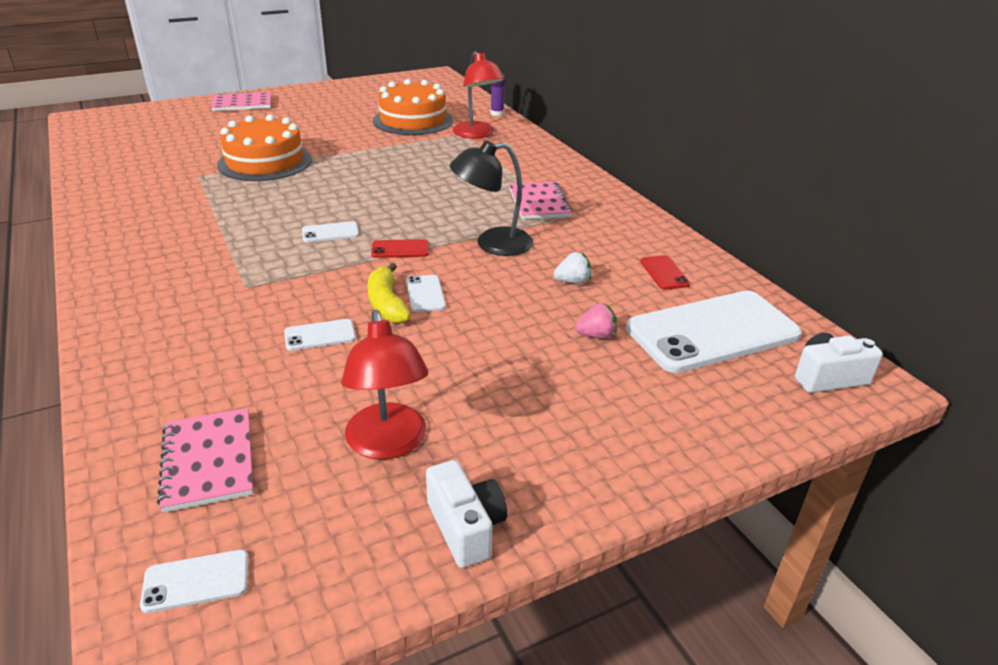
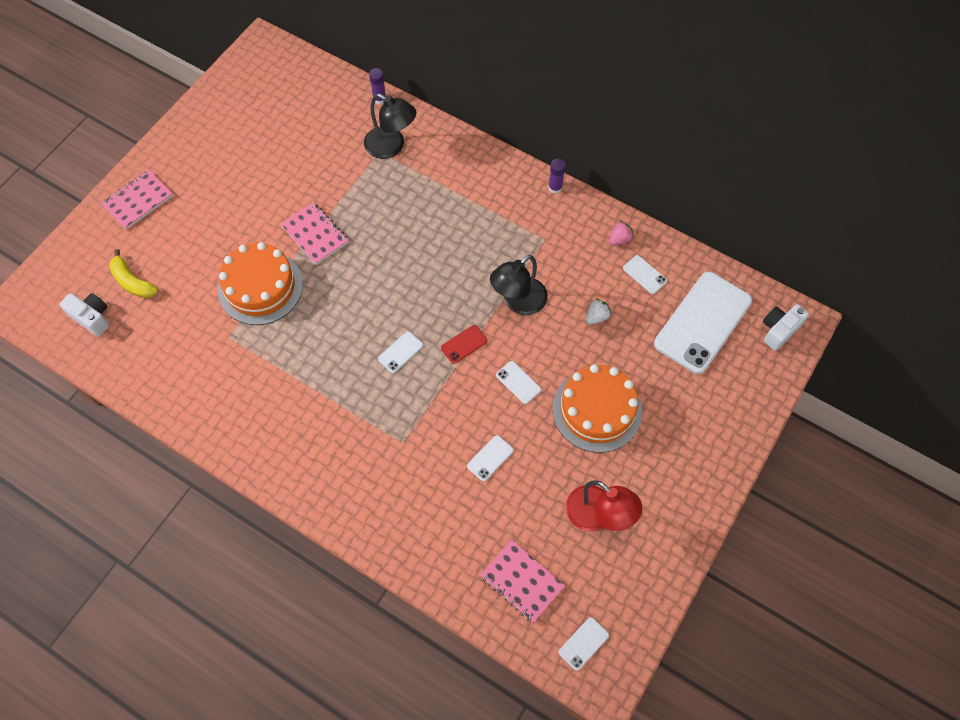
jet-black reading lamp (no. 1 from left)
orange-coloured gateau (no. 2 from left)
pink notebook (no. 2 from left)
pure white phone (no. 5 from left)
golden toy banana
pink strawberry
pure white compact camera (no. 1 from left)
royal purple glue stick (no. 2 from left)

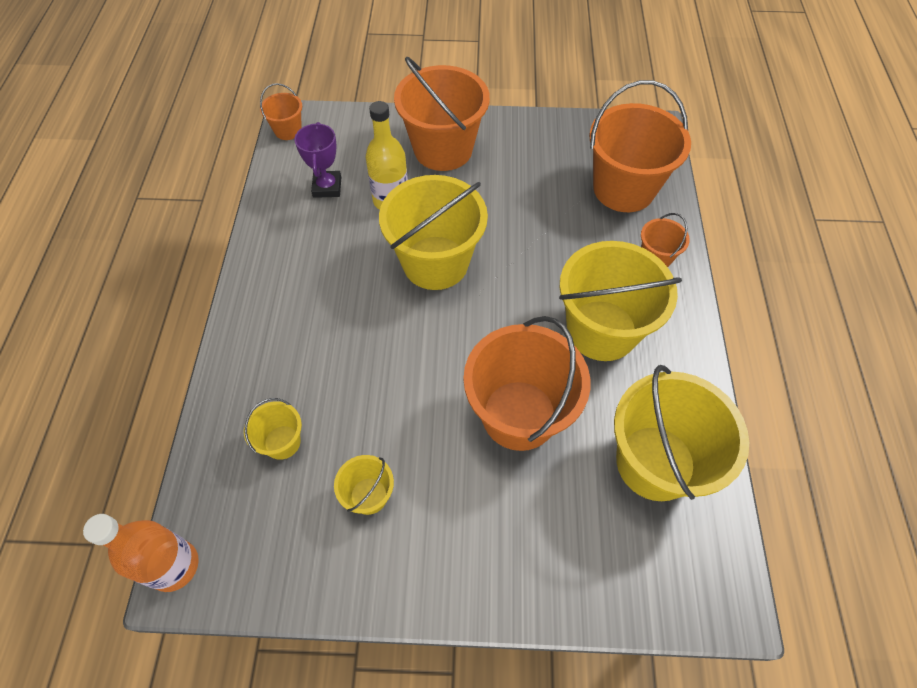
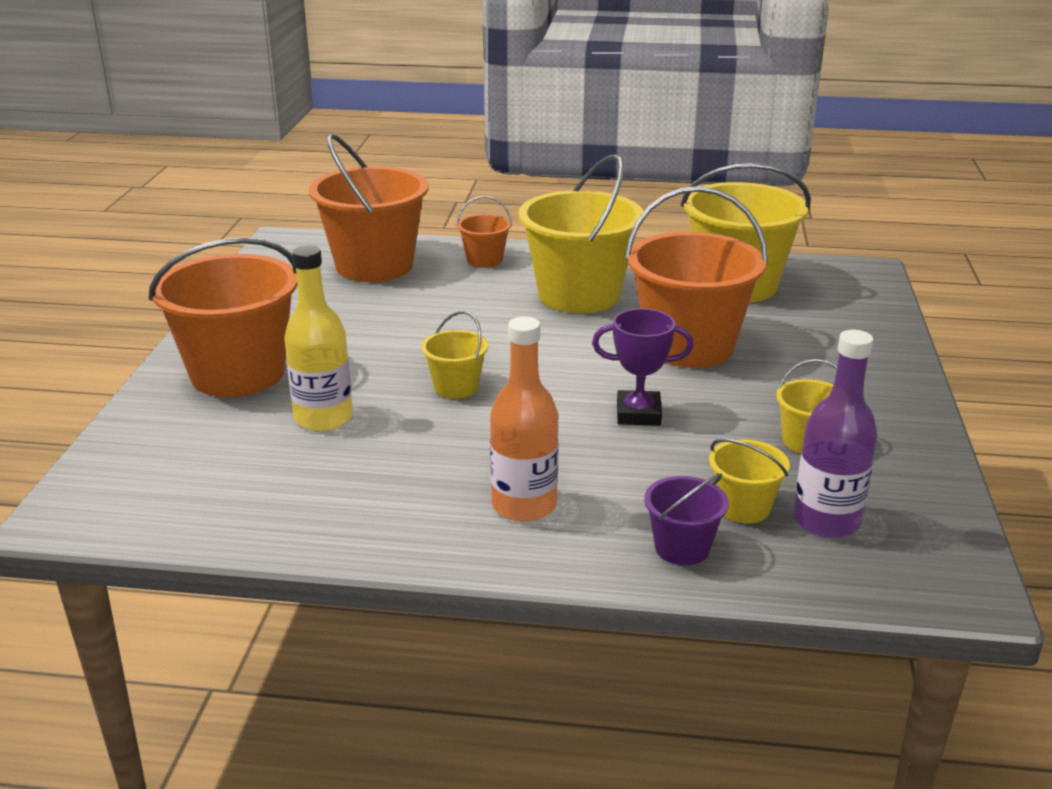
orange-coloured bucket (no. 1 from left in the first image)
royal purple prize cup
golden bucket (no. 1 from left)
orange-coloured flask
royal purple flask
royal purple bucket

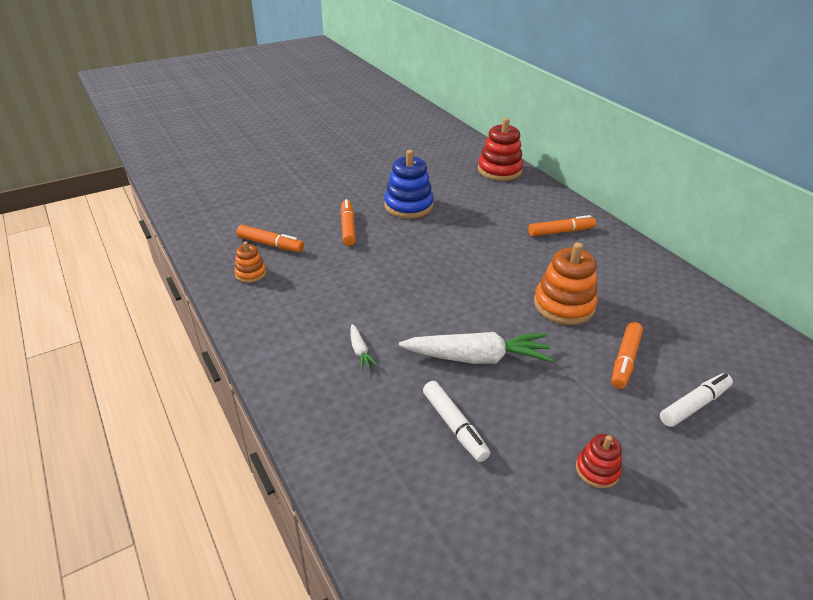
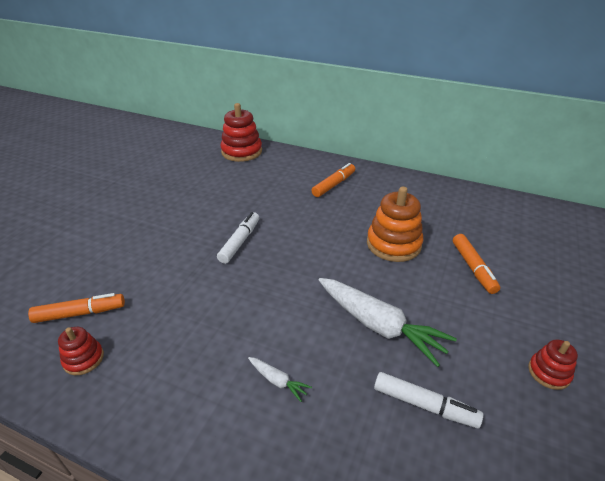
blue stacking rings
orange-coloured marker pen (no. 2 from left in the first image)
crimson stacking rings (no. 1 from left)
pure white toy carrot (no. 2 from left)
pure white marker pen (no. 1 from left)

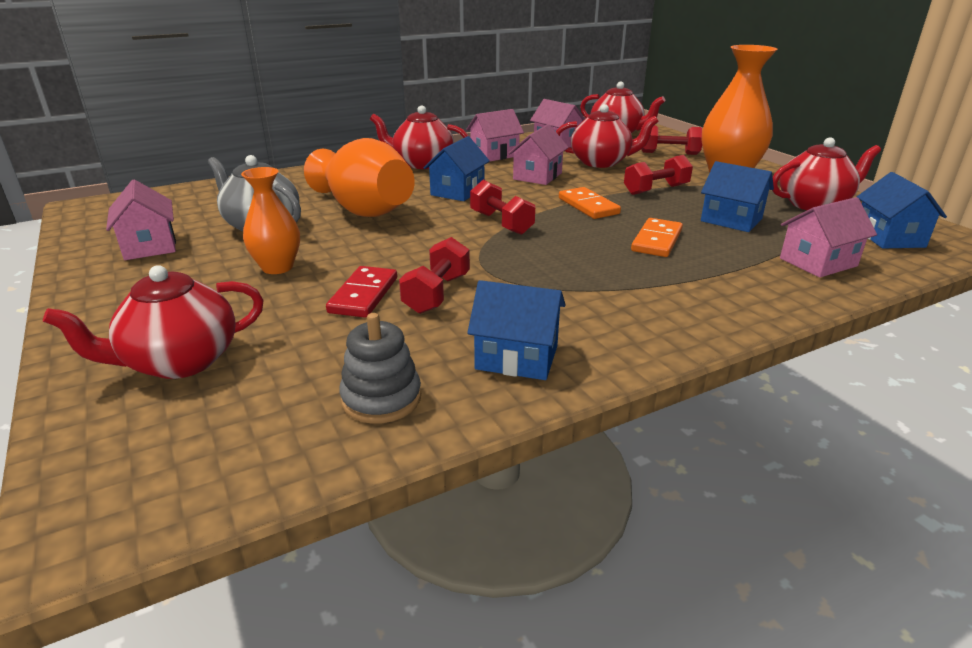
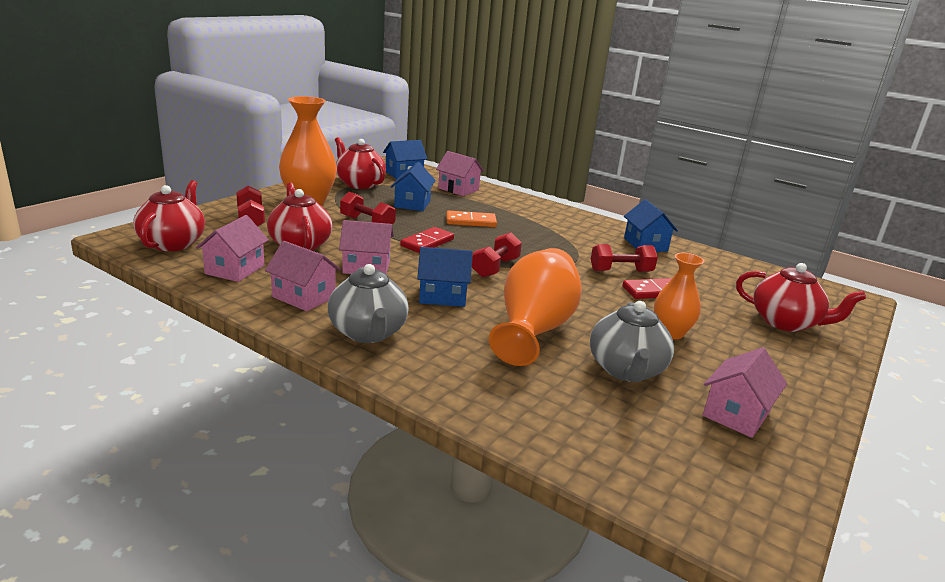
ash-grey tea pot (no. 1 from left)
crimson domino piece (no. 1 from left)
ash-grey stacking rings

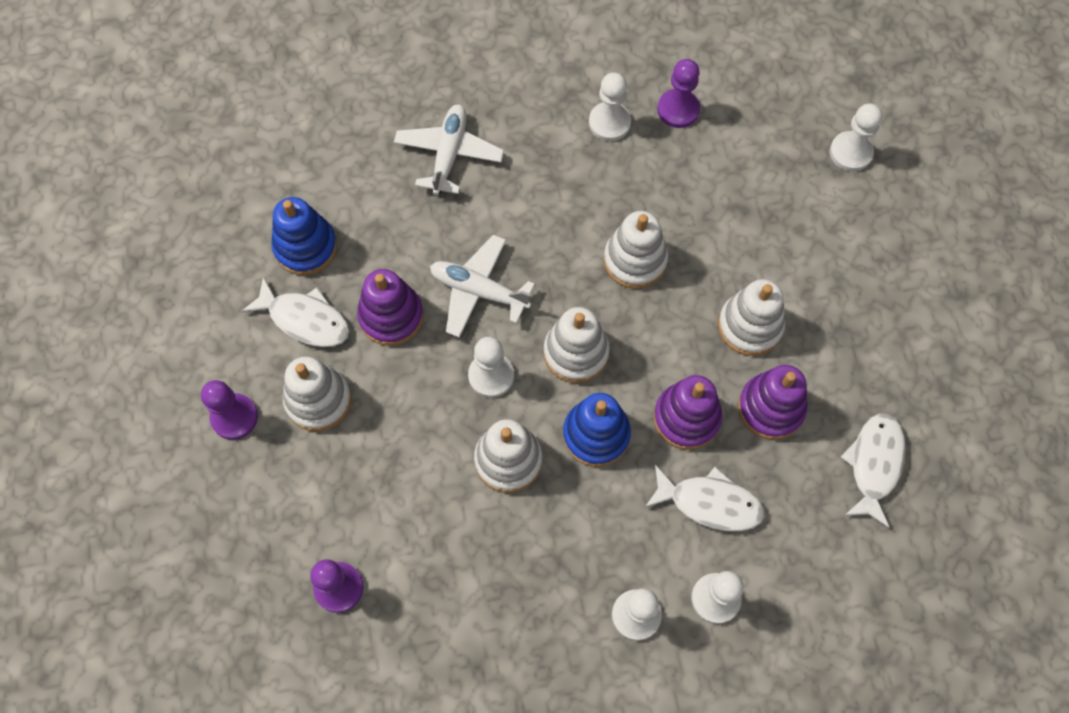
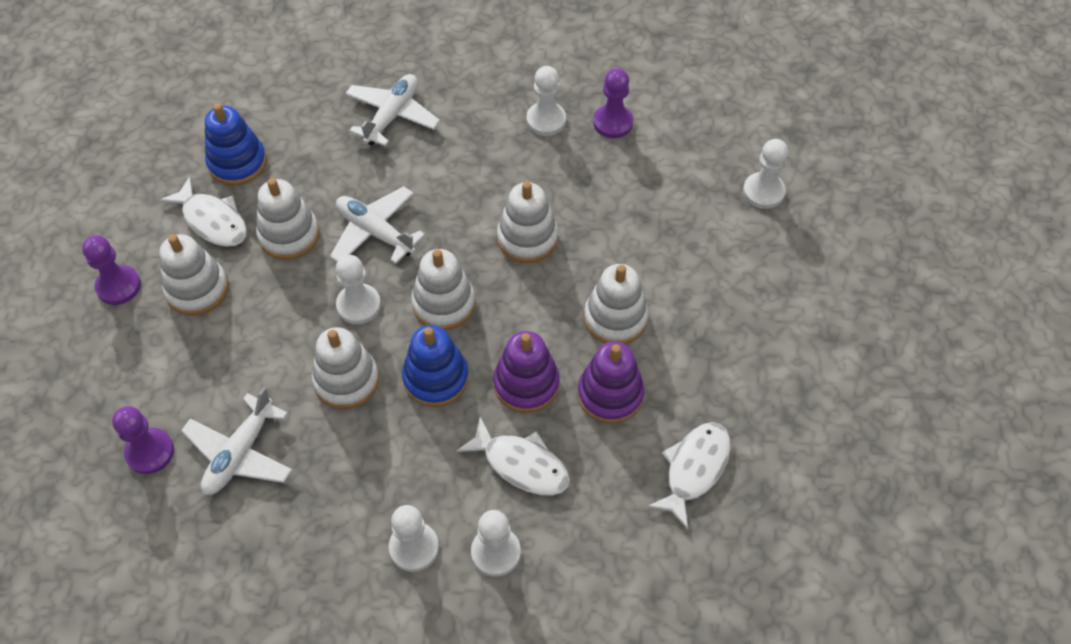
pure white stacking rings (no. 2 from left)
pure white plane (no. 1 from left)

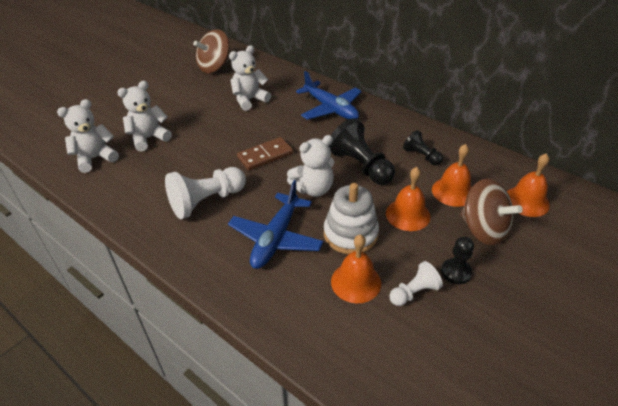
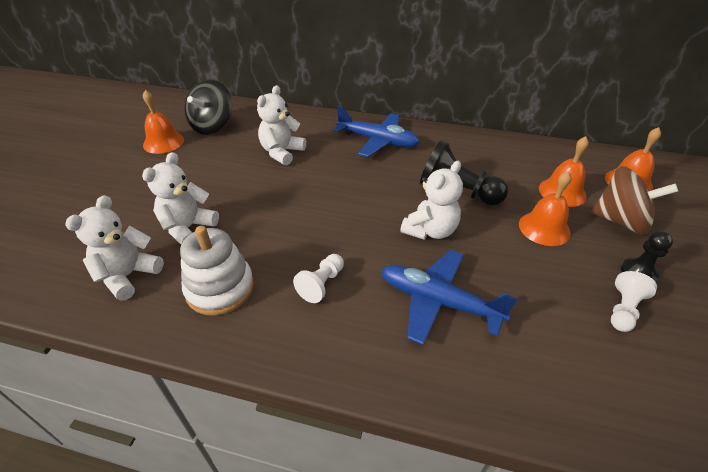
jet-black whirligig
jet-black game pawn (no. 2 from left in the first image)
russet domino piece
pure white game pawn (no. 1 from left)
blue plane (no. 2 from left)
pure white stacking rings
orange-coloured hand bell (no. 1 from left)

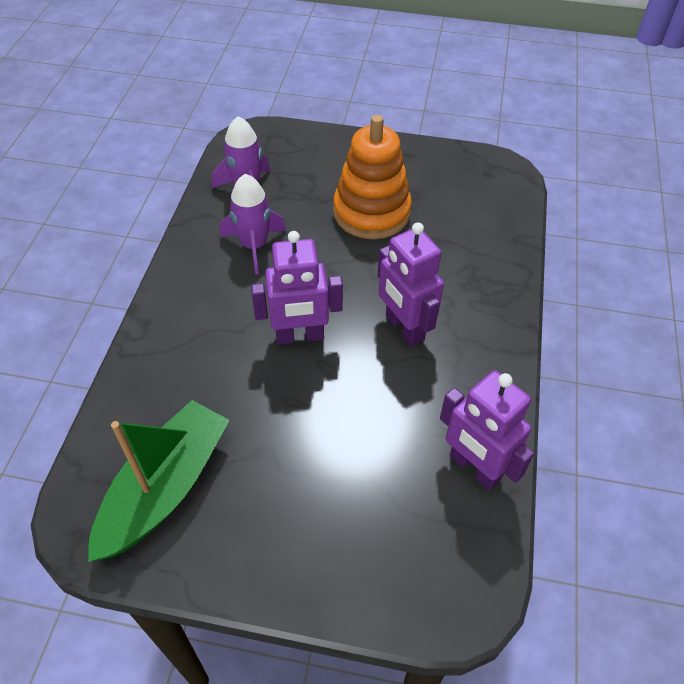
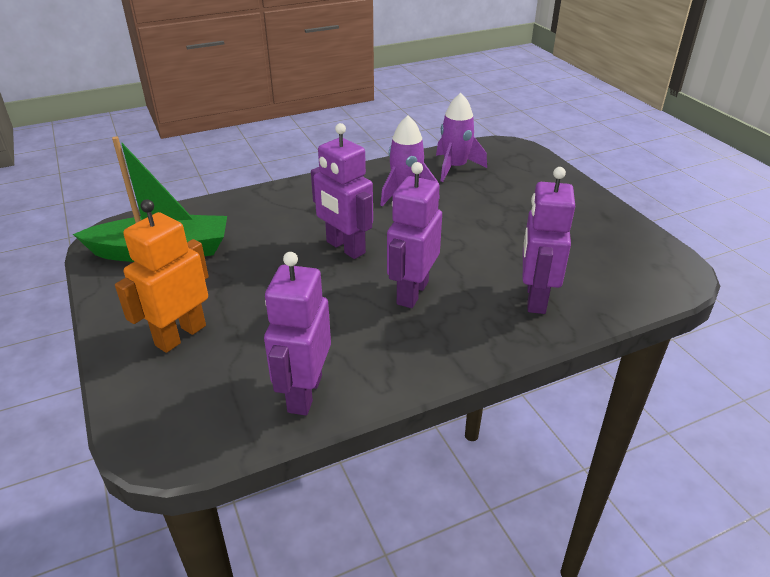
orange-coloured stacking rings
royal purple robot figure (no. 4 from left)
orange-coloured robot figure

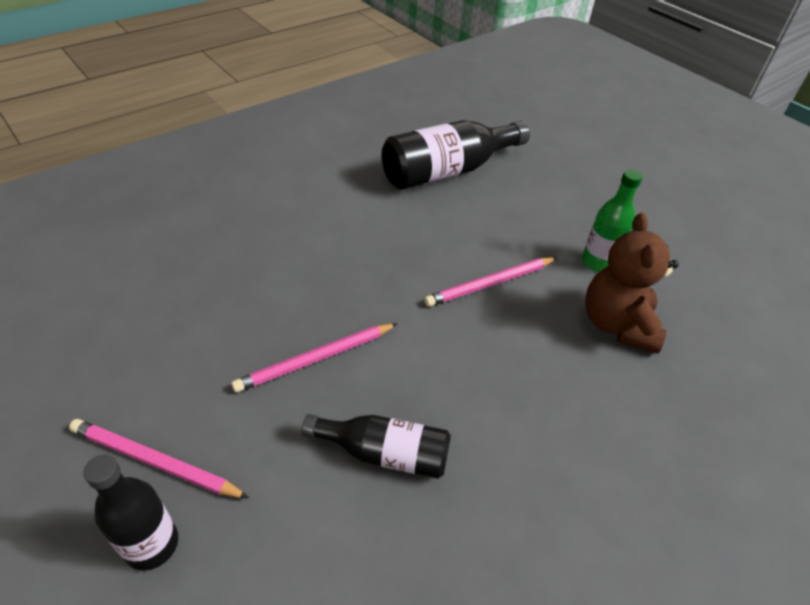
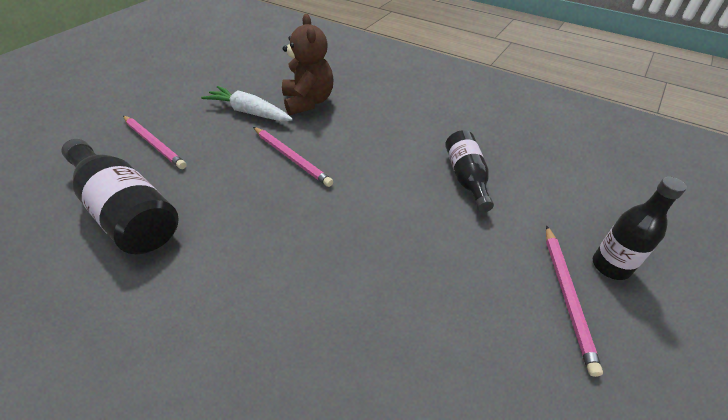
pure white toy carrot
russet teddy bear
pink pencil (no. 1 from left)

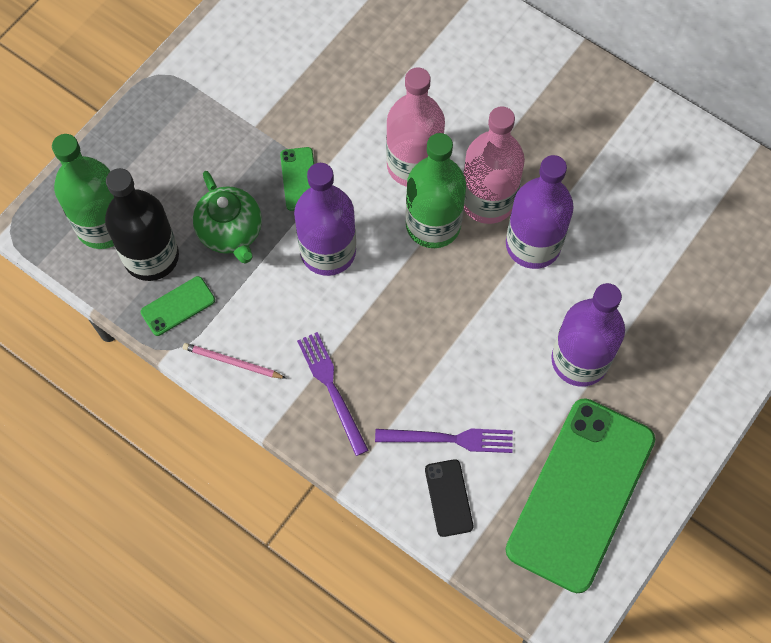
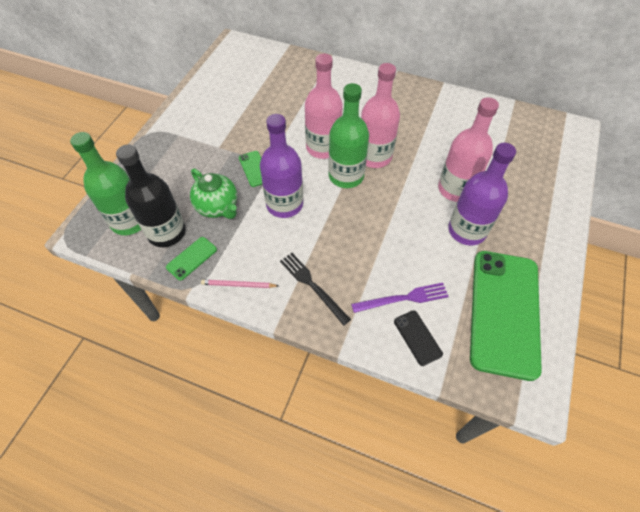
royal purple flask (no. 2 from left in the first image)
jet-black table fork
pink flask (no. 3 from left)

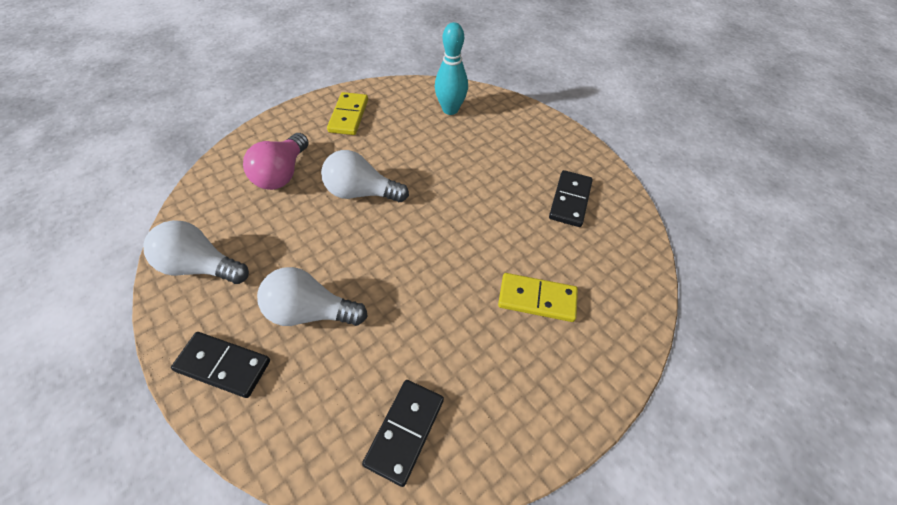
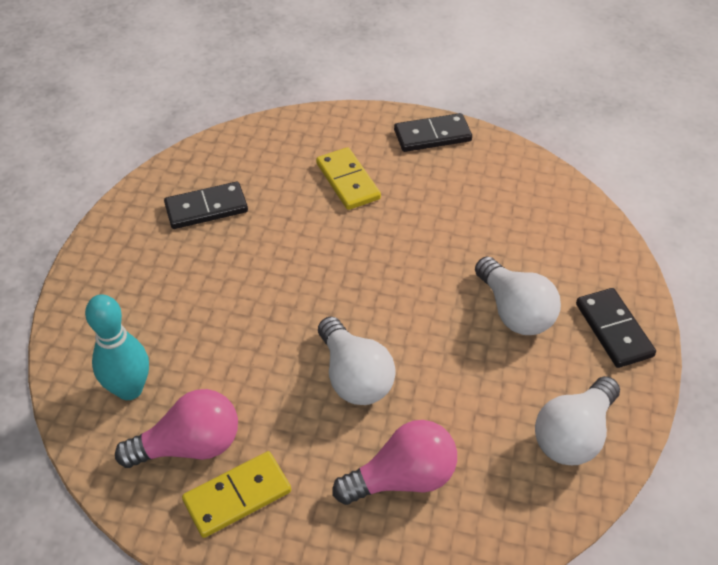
pure white light bulb (no. 3 from left)
jet-black domino piece (no. 2 from left)
pink light bulb (no. 1 from left)

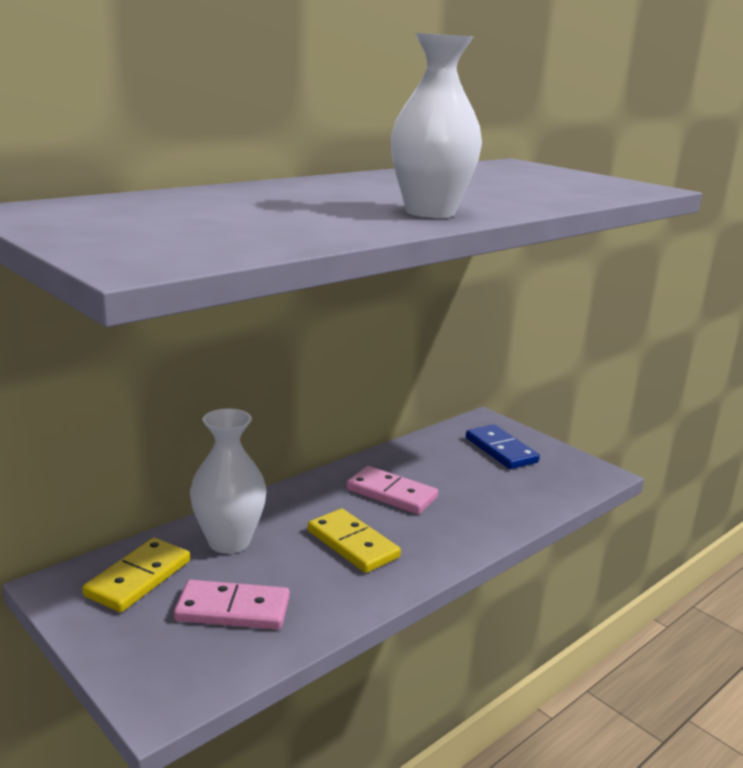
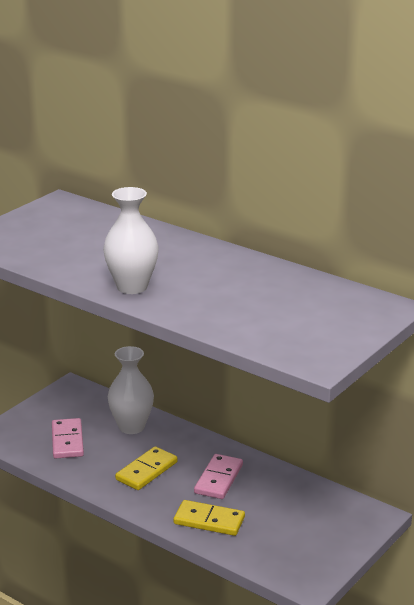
blue domino piece
golden domino piece (no. 2 from left)

